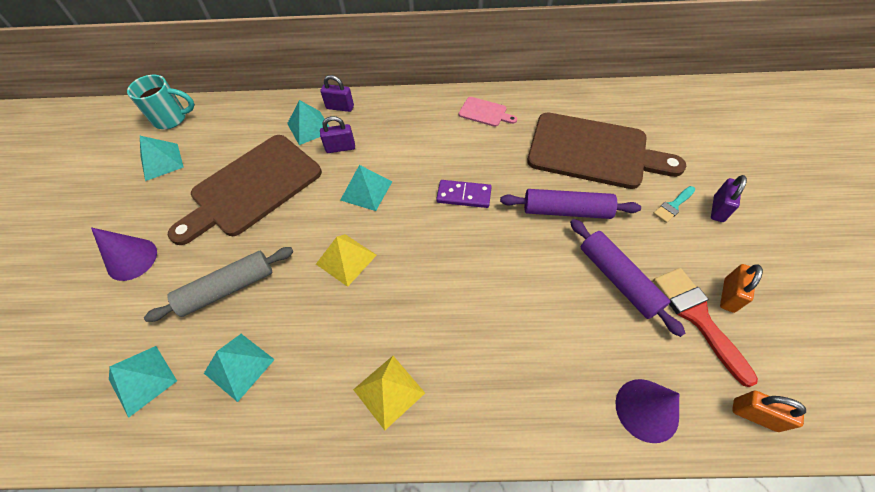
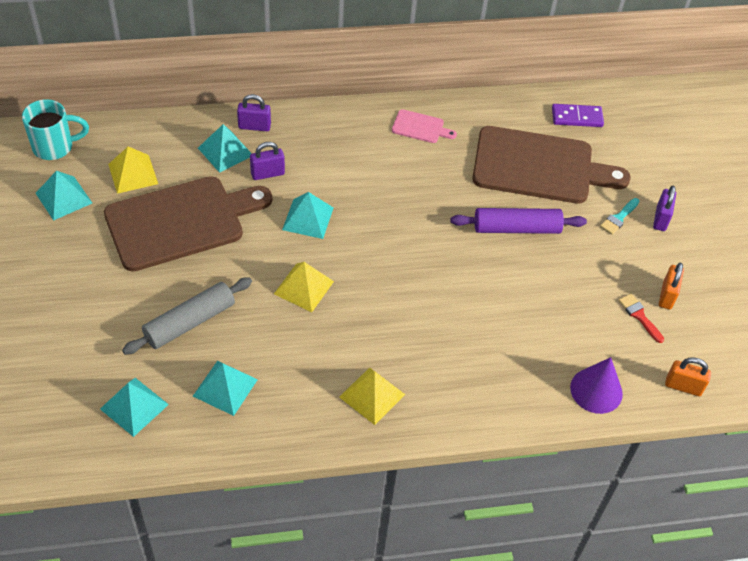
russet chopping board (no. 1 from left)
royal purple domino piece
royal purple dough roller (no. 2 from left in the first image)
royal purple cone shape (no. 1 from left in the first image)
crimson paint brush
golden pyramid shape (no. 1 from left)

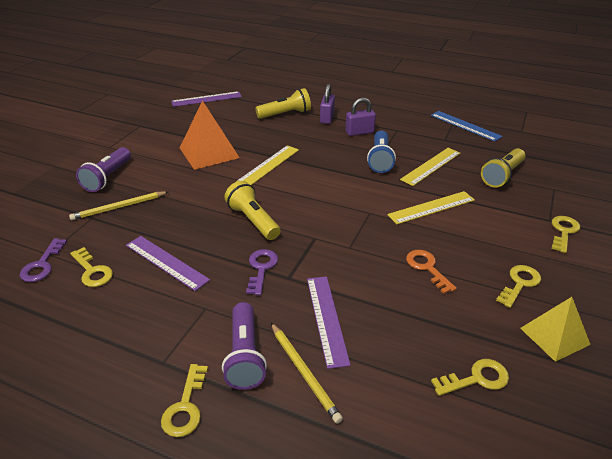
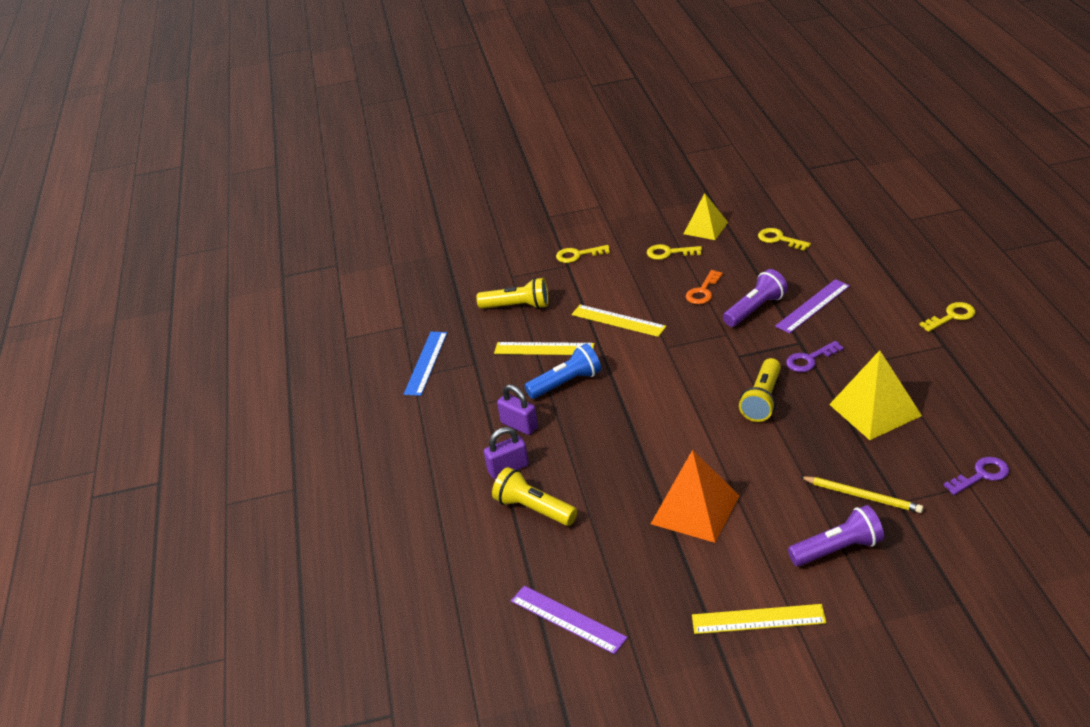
golden ruler (no. 3 from left)
golden pyramid shape (no. 2 from left)
golden latchkey (no. 1 from left in the first image)
royal purple torch (no. 1 from left)
golden pencil (no. 2 from left in the first image)

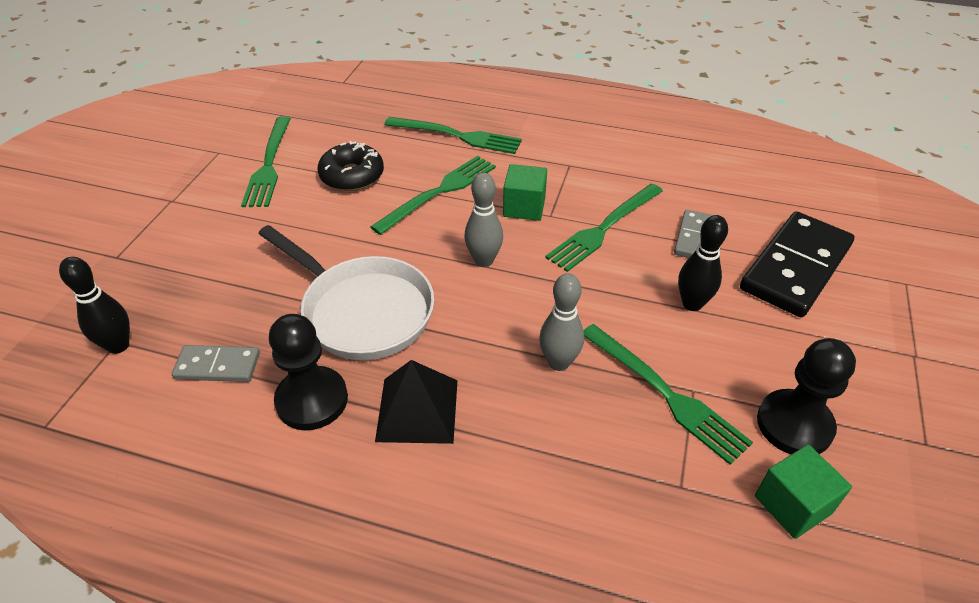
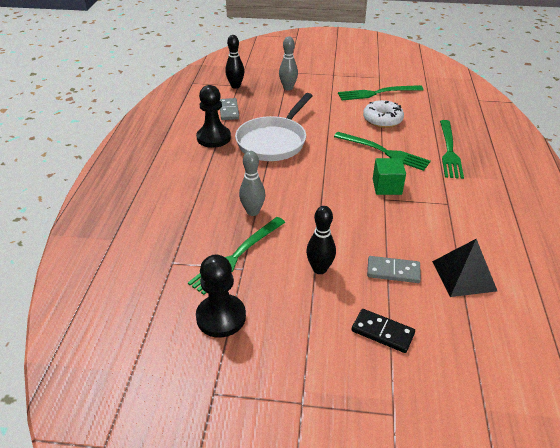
pure white donut
ash-grey tenpin (no. 2 from left)
green table fork (no. 4 from left in the first image)
jet-black domino piece
jet-black pyramid shape
green block (no. 2 from left in the first image)

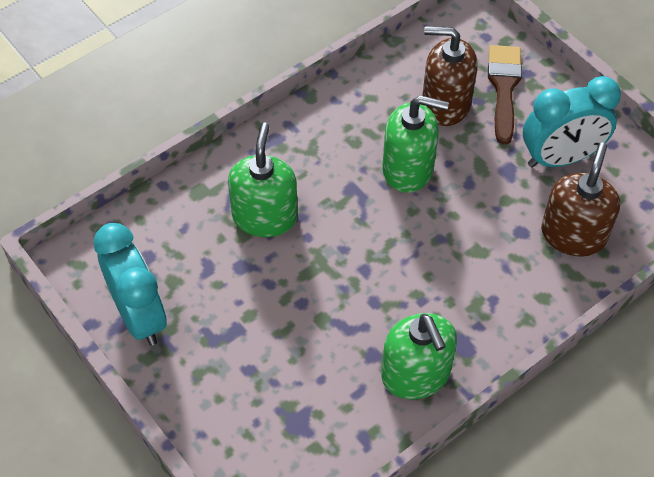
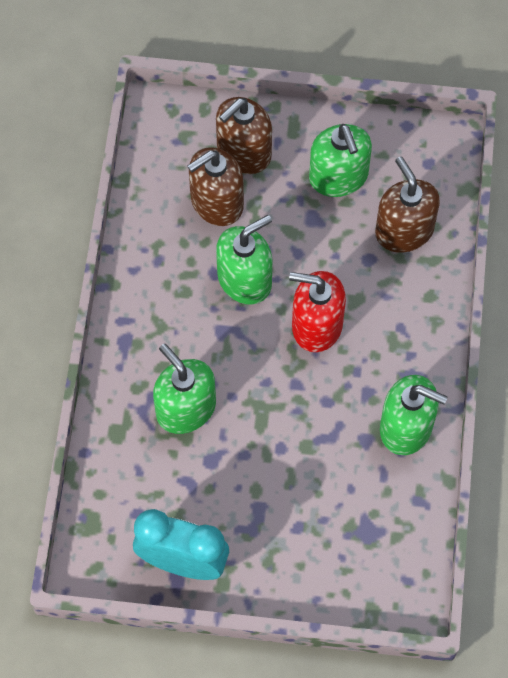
russet soap pump (no. 2 from left)
green soap pump (no. 3 from left)
crimson soap pump

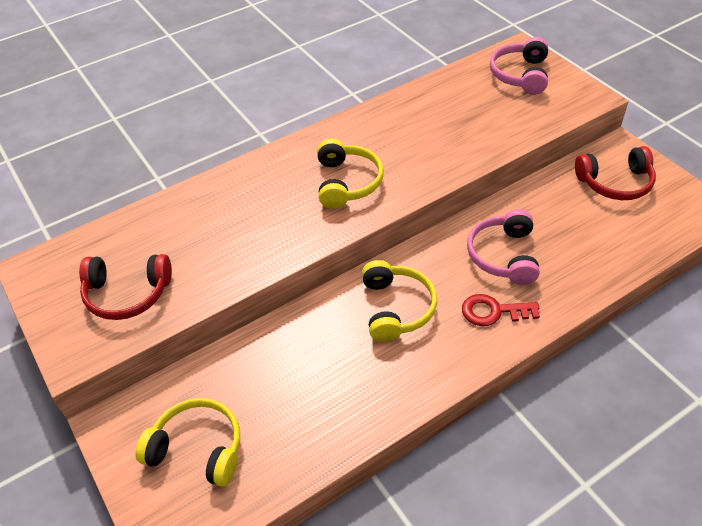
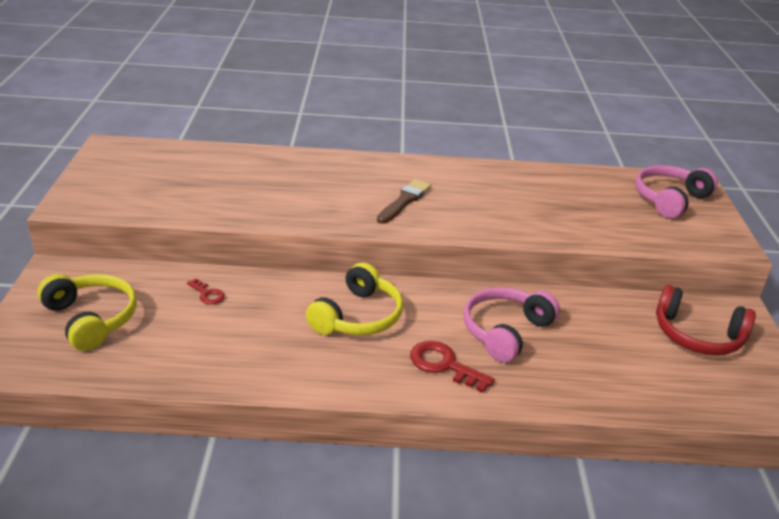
russet paint brush
crimson headset (no. 1 from left in the first image)
crimson latchkey (no. 1 from left)

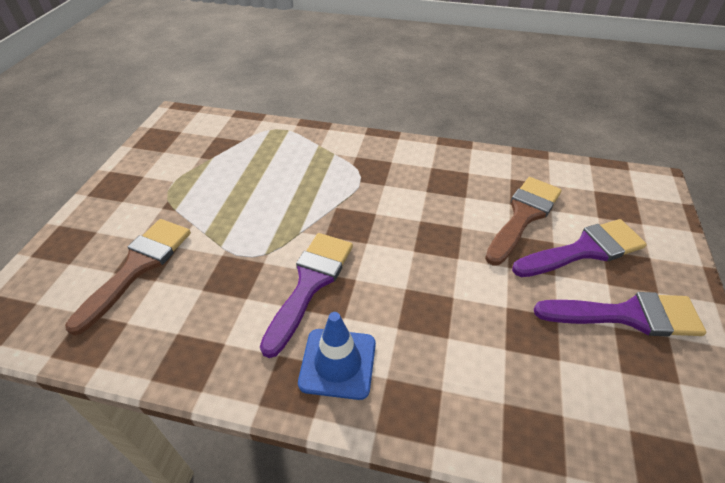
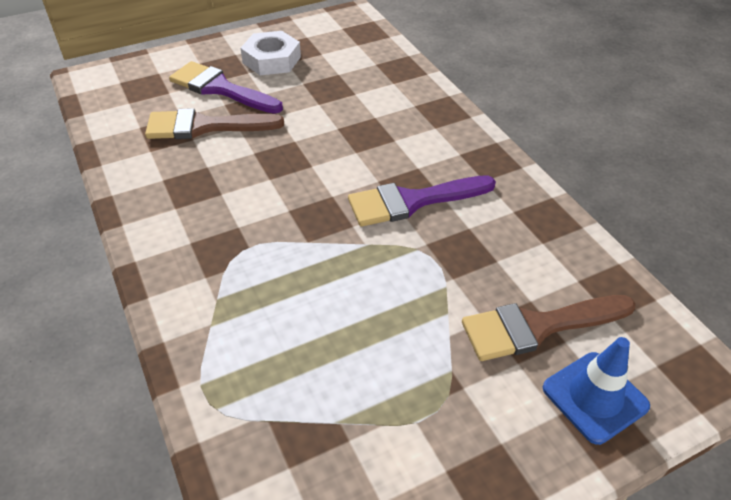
pure white nut
blue safety cone

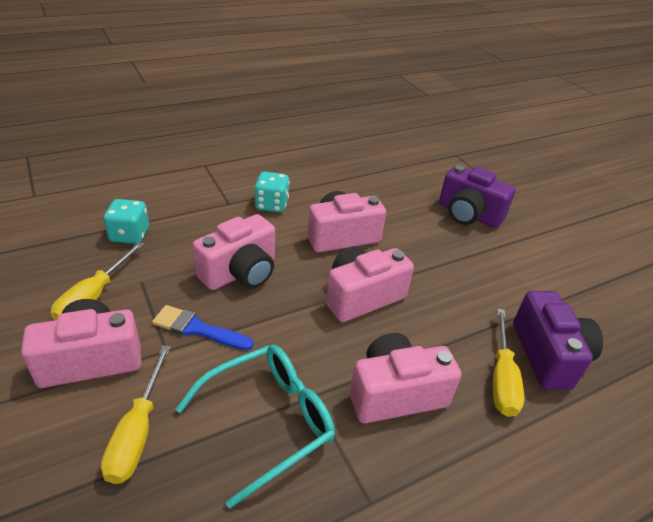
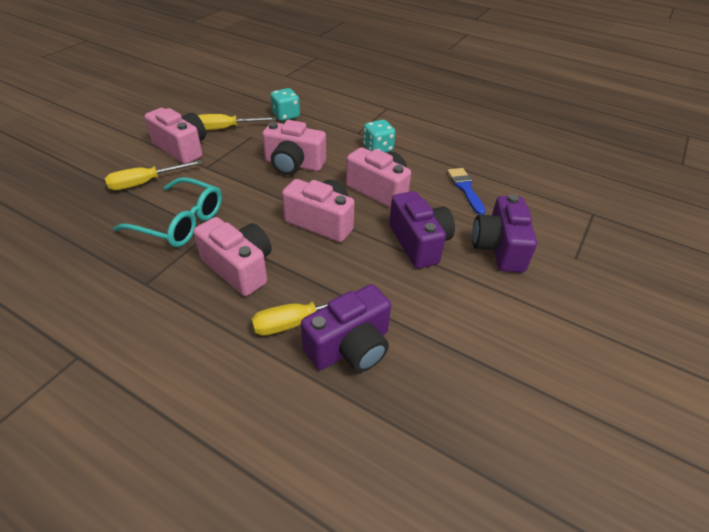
blue paint brush
royal purple compact camera (no. 2 from left)

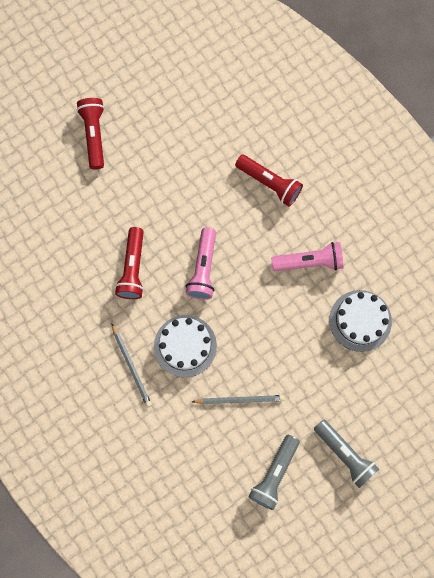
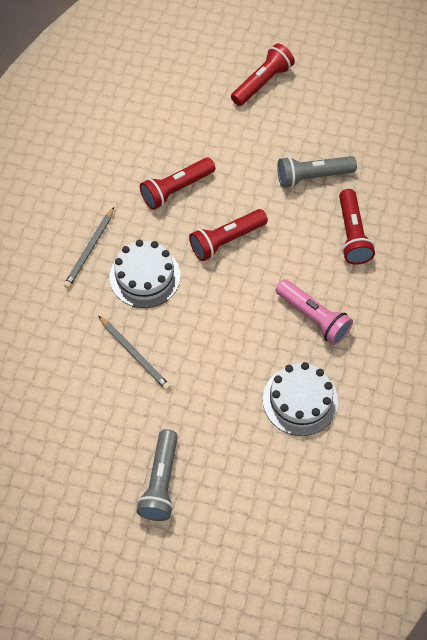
crimson torch (no. 2 from left)
ash-grey torch (no. 2 from left)

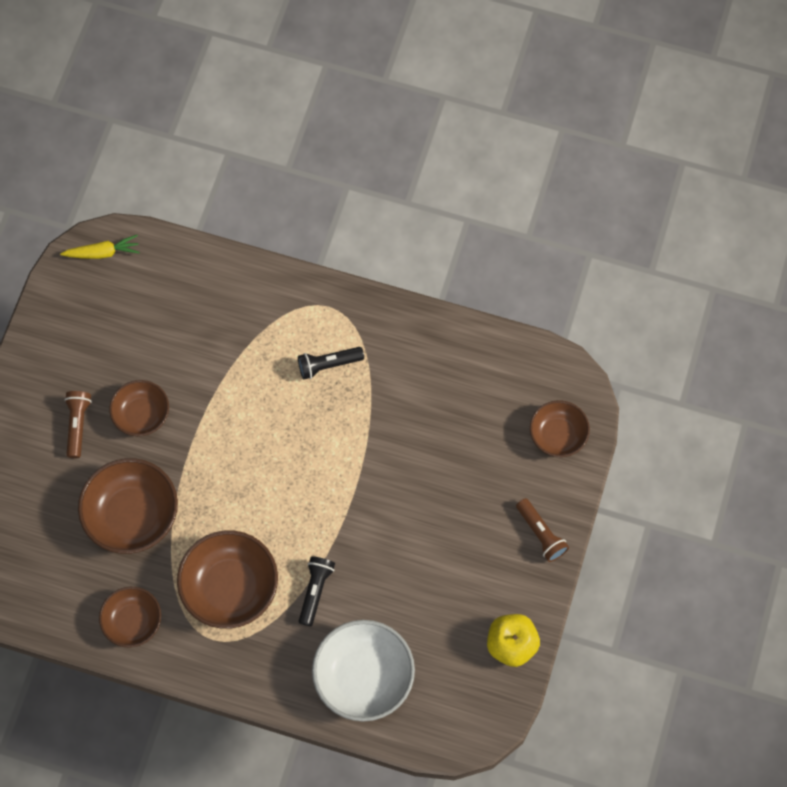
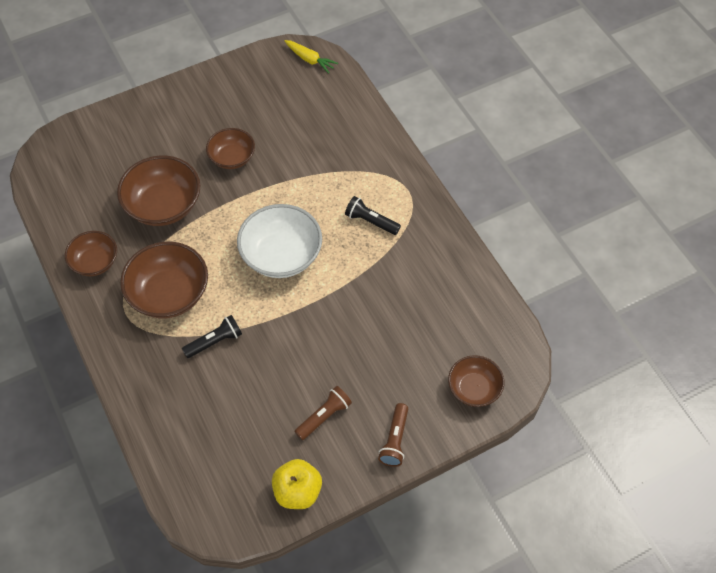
russet torch (no. 1 from left)
pure white bowl

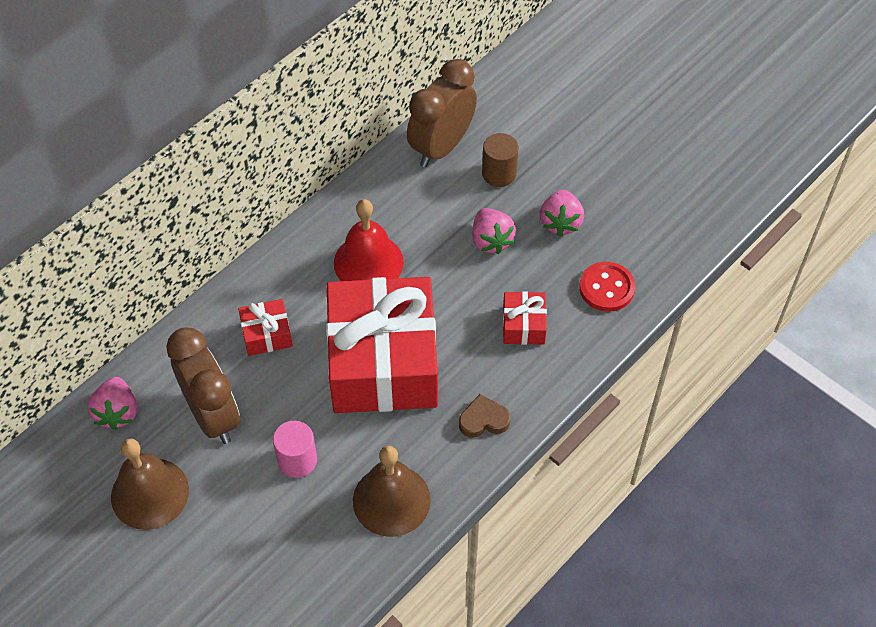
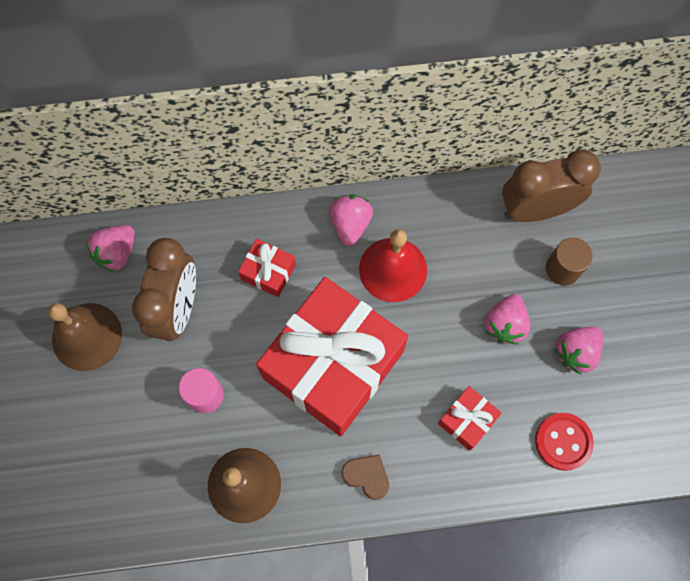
pink strawberry (no. 2 from left)

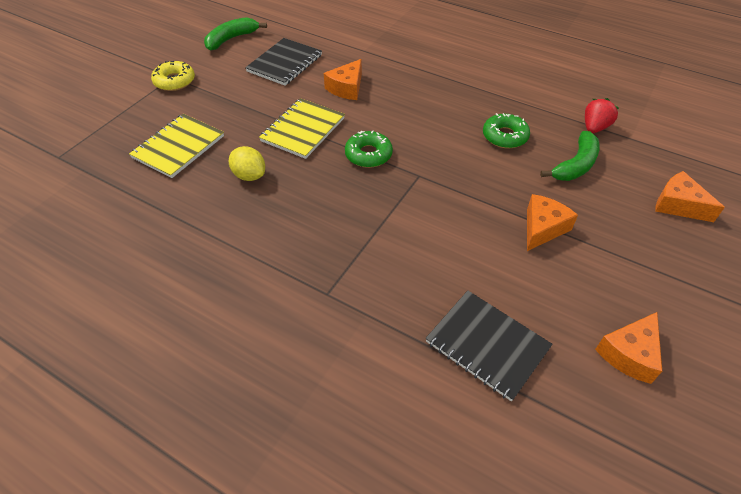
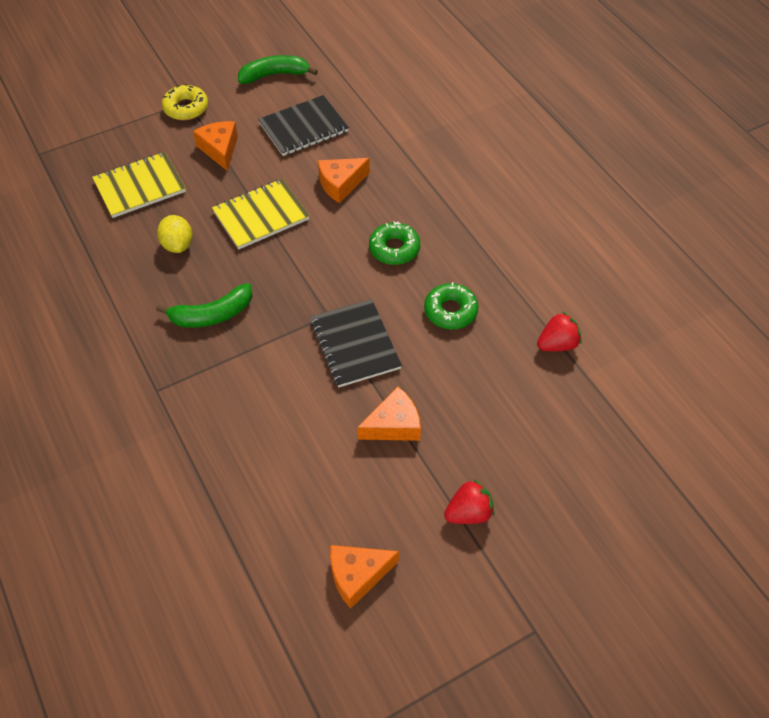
green donut (no. 1 from left)
green toy banana (no. 1 from left)
orange-coloured cheese wedge (no. 1 from left)
jet-black notebook (no. 2 from left)
crimson strawberry (no. 1 from left)

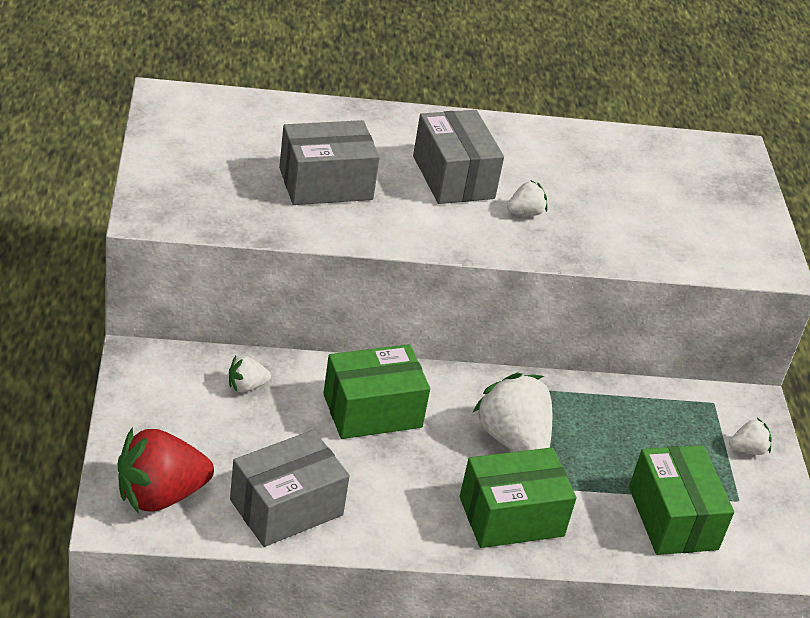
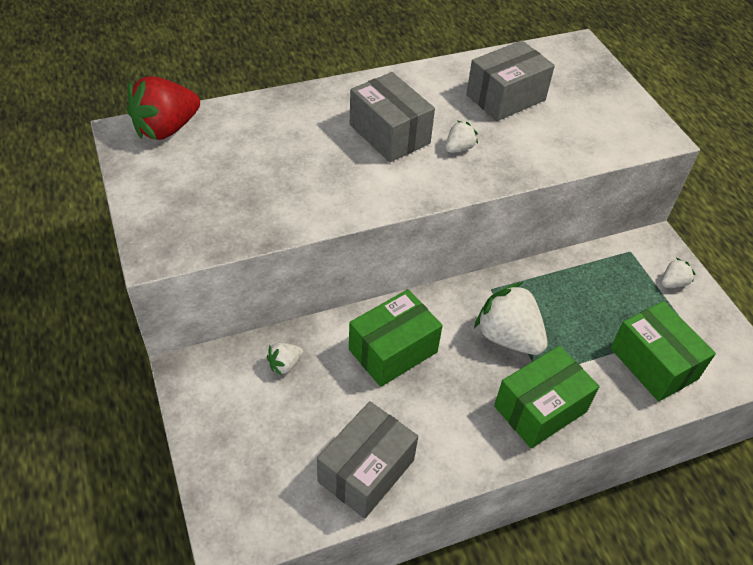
ash-grey box (no. 3 from left)
crimson strawberry

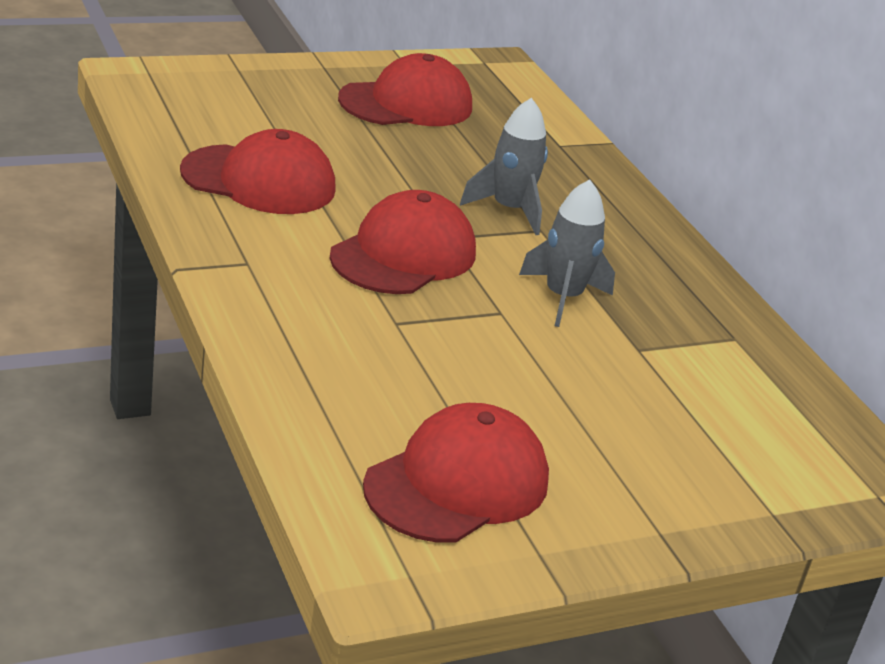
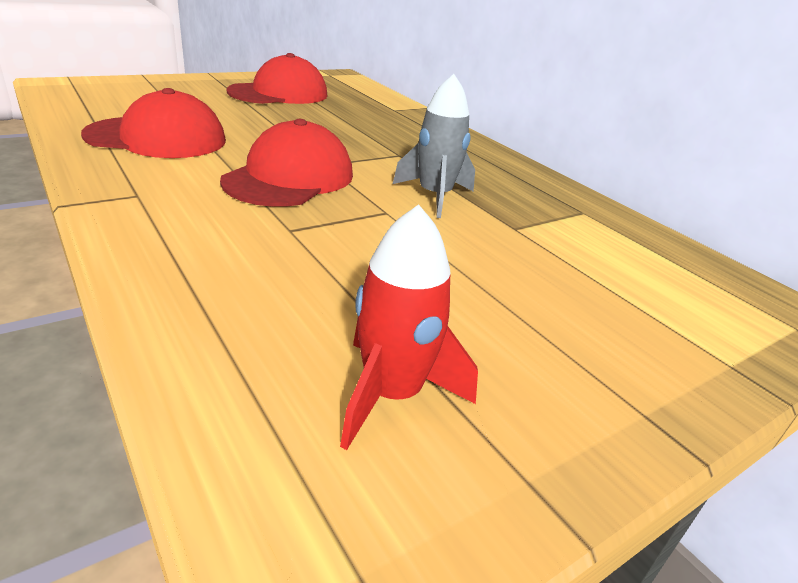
ash-grey spaceship (no. 1 from left in the first image)
crimson spaceship

